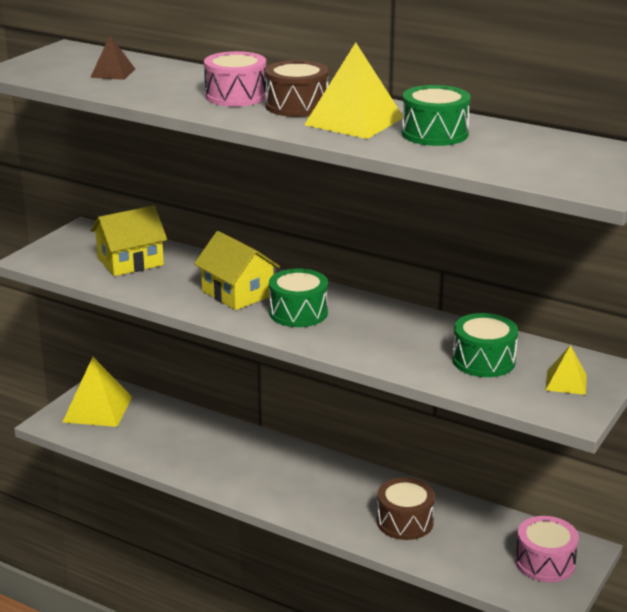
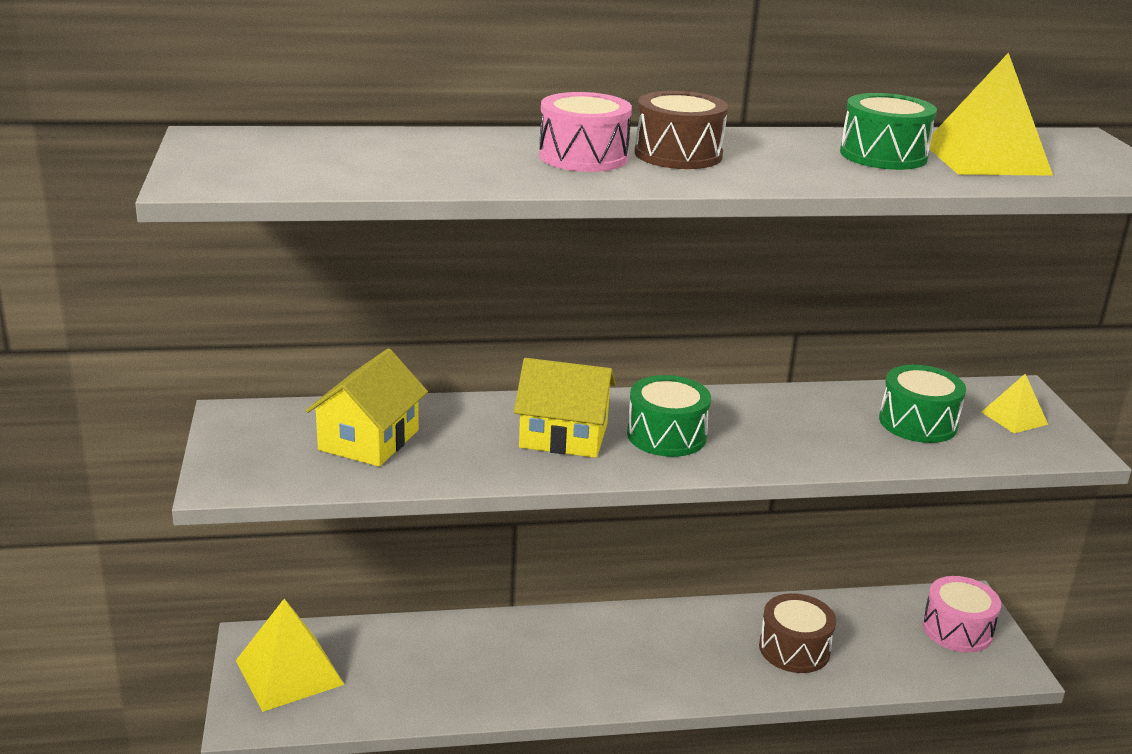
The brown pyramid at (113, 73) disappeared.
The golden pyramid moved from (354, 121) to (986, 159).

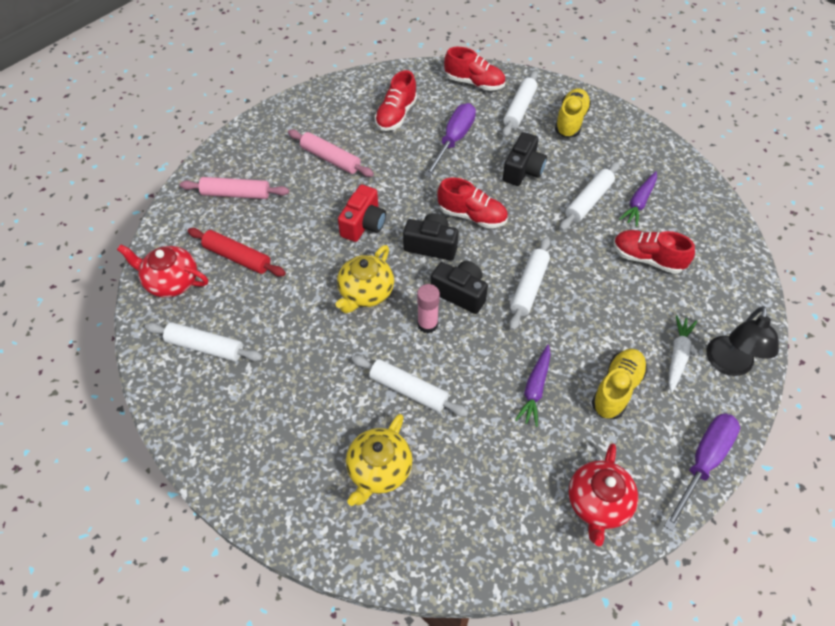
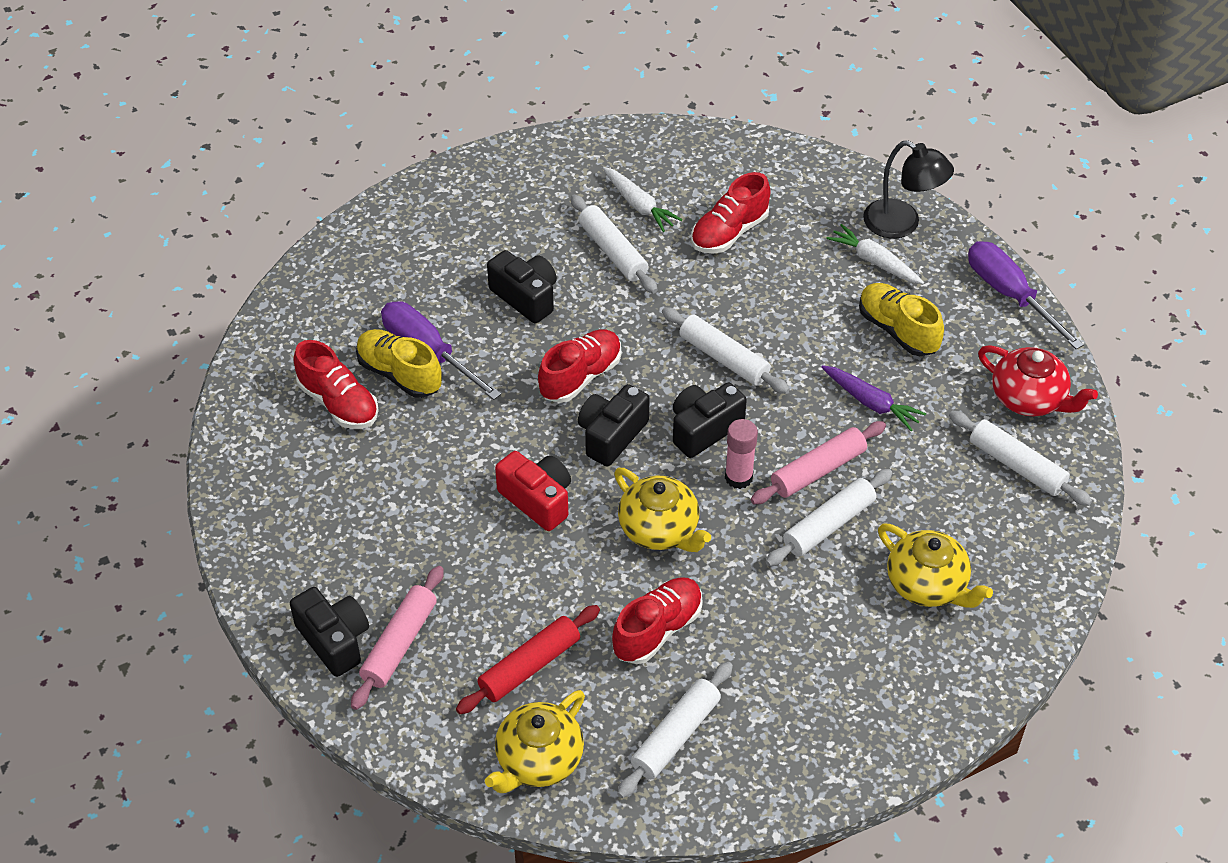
The red tea pot at (171, 281) became the golden tea pot at (538, 760).
The rosy dough roller moved from (330, 159) to (818, 470).
The red shoe moved from (474, 83) to (657, 630).
The pure white dough roller moved from (519, 109) to (1017, 465).
The golden shoe moved from (571, 121) to (399, 374).
The purple root vegetable at (639, 203) became the pure white root vegetable at (639, 205).
The black camera at (334, 640) appeared.

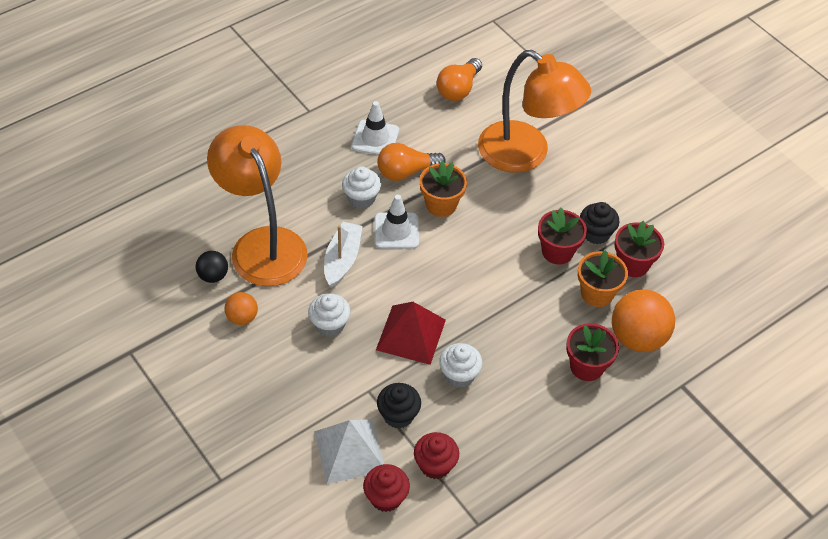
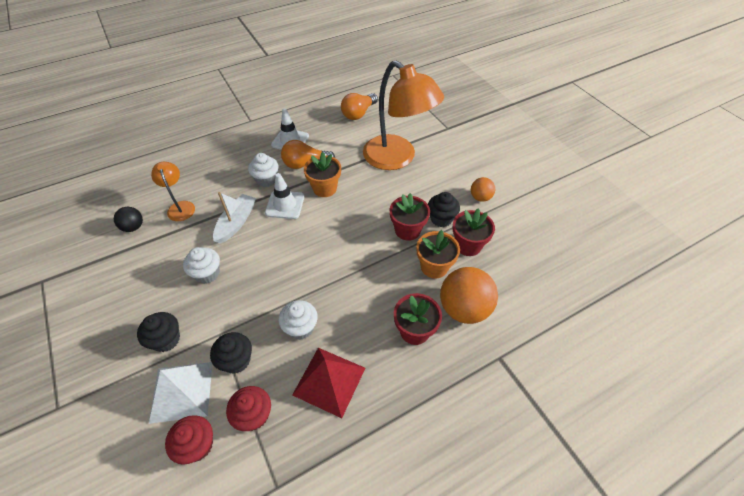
The orange-coloured desk lamp at (262, 244) changed to 0.47 times the size.
The orange-coloured sphere moved from (242, 317) to (480, 197).
The red pyramid moved from (411, 334) to (329, 381).
The black muffin at (166, 339) appeared.

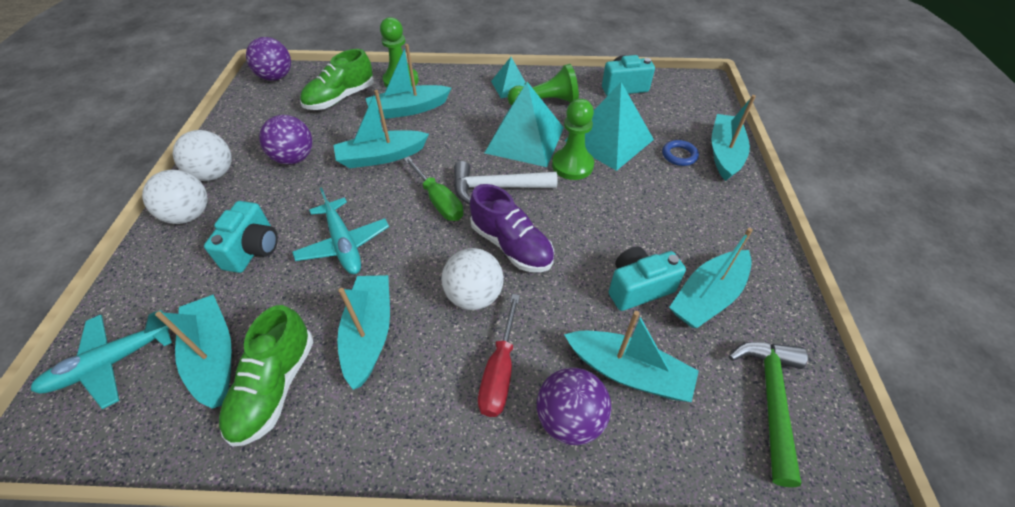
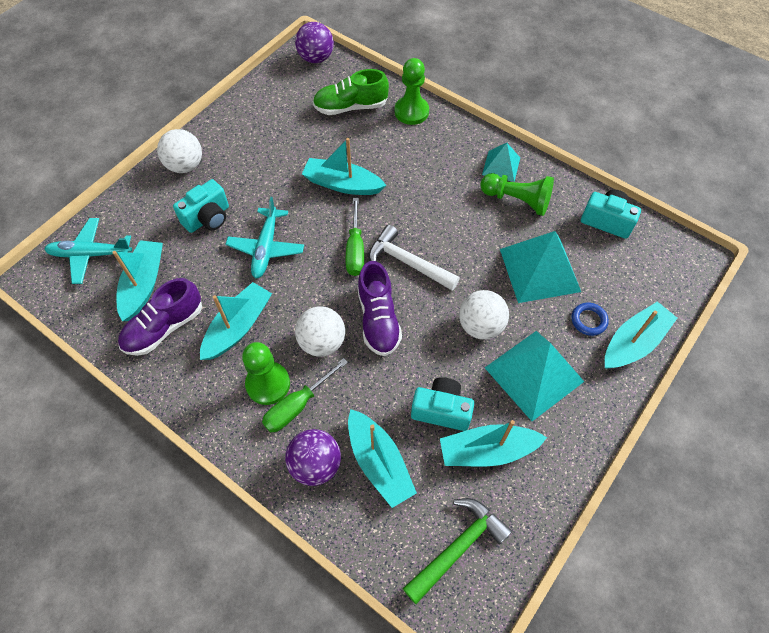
The pure white sphere moved from (214, 174) to (480, 326).
The emerald shoe at (275, 387) became the purple shoe at (164, 327).
The purple sphere at (294, 158) disappeared.
The aqua sailboat at (408, 109) disappeared.
The red screwdriver at (500, 371) became the emerald screwdriver at (298, 405).
The aqua pyramid moved from (525, 140) to (534, 374).
The emerald game pawn moved from (572, 165) to (268, 384).

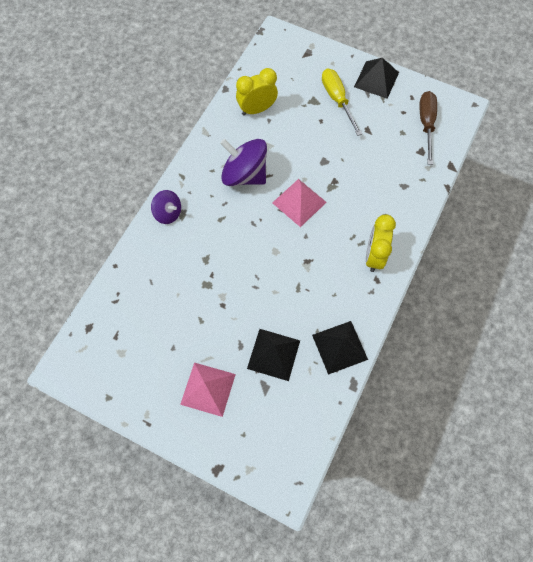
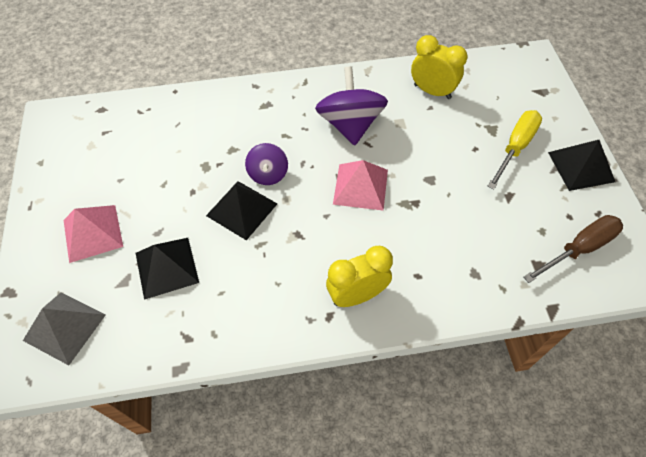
The purple spinning top moved from (168, 213) to (268, 174).
The black pyramid moved from (339, 347) to (241, 209).
The ash-grey pyramid at (64, 327) appeared.

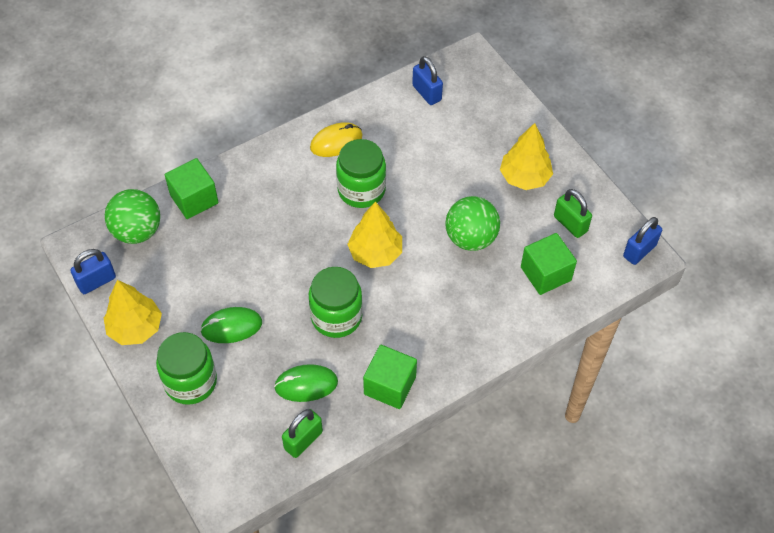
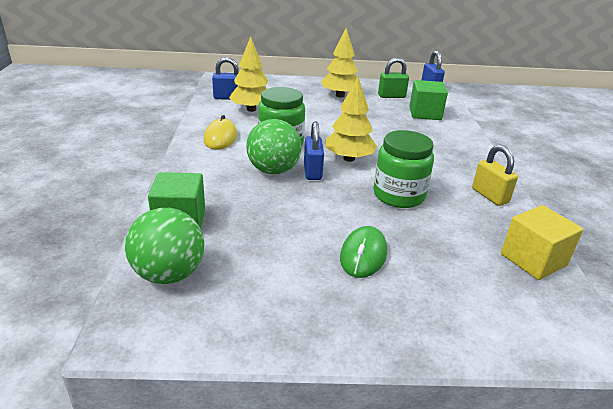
The blue lock moved from (96, 281) to (312, 171).
The golden toy tree moved from (135, 328) to (251, 109).
The emerald jar at (190, 382) disappeared.
The emerald mouse at (306, 384) disappeared.
The emerald lock at (303, 440) was replaced by the golden block at (533, 260).
The emerald block at (390, 385) was replaced by the golden lock at (490, 196).
The emerald sphere moved from (470, 238) to (273, 171).

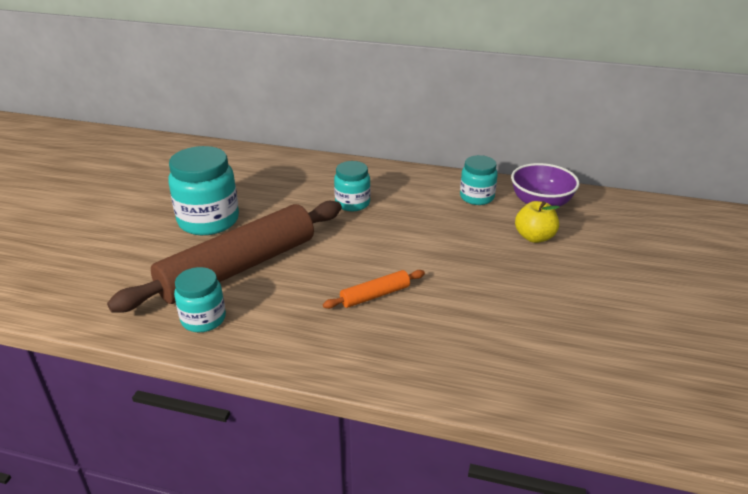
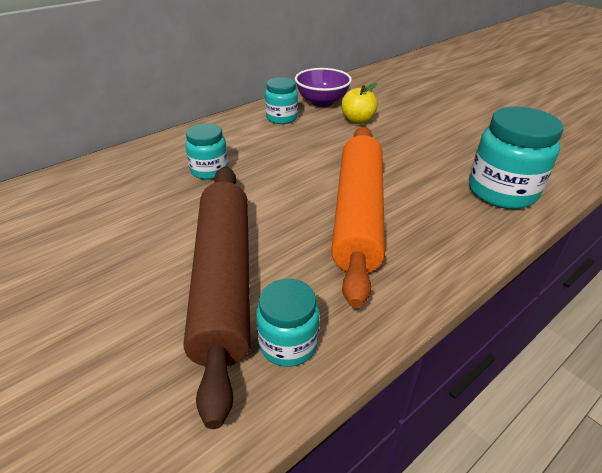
The aqua jar moved from (208, 221) to (502, 192).
The orange-coloured dough roller at (375, 295) changed to 2.41 times the size.

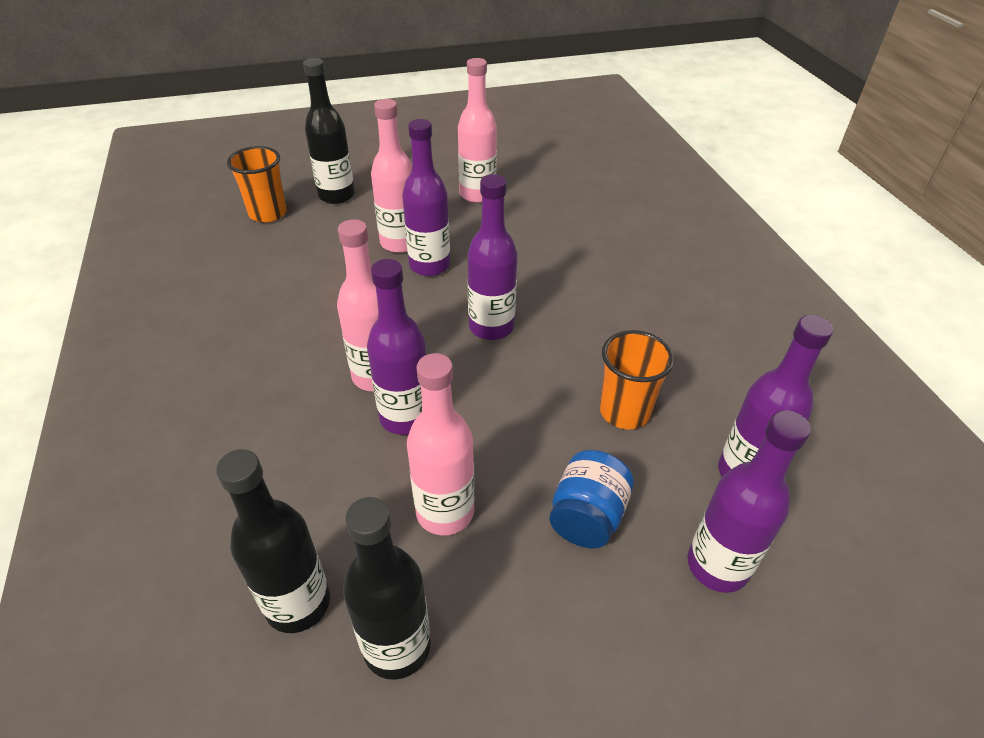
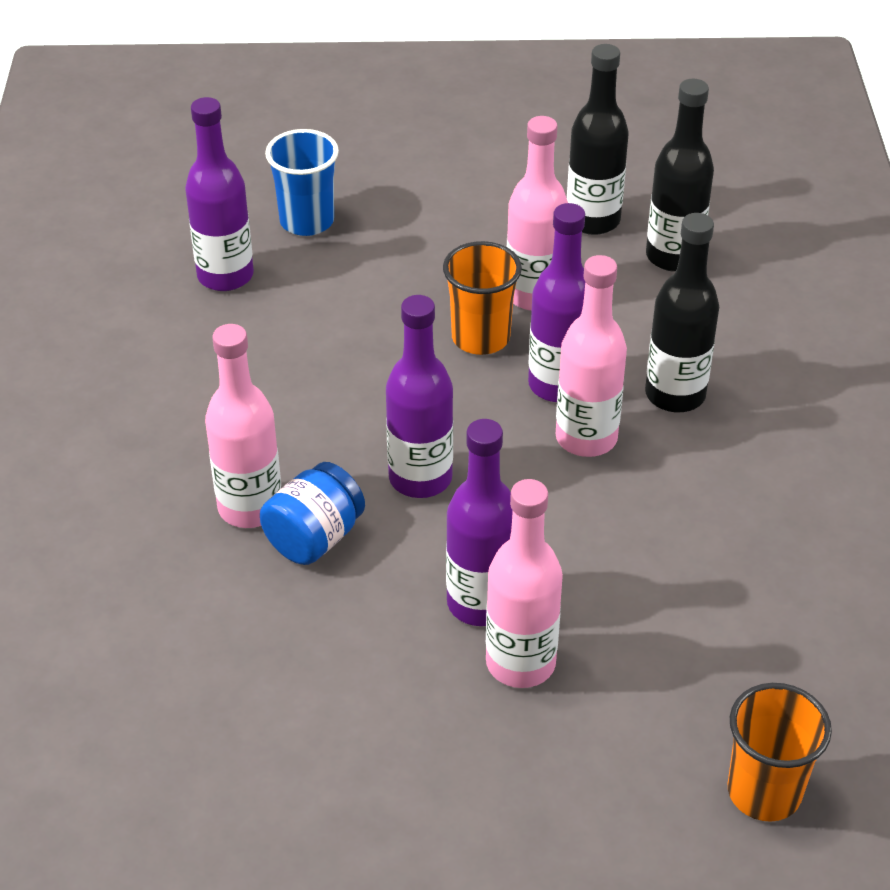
The black drink bottle moved from (336, 196) to (675, 395).
The rosy drink bottle moved from (477, 195) to (250, 507).
The blue jar moved from (587, 517) to (314, 538).
The orange-coloured tumbler moved from (624, 412) to (480, 338).
The purple drink bottle at (717, 566) was replaced by the blue tumbler at (307, 221).

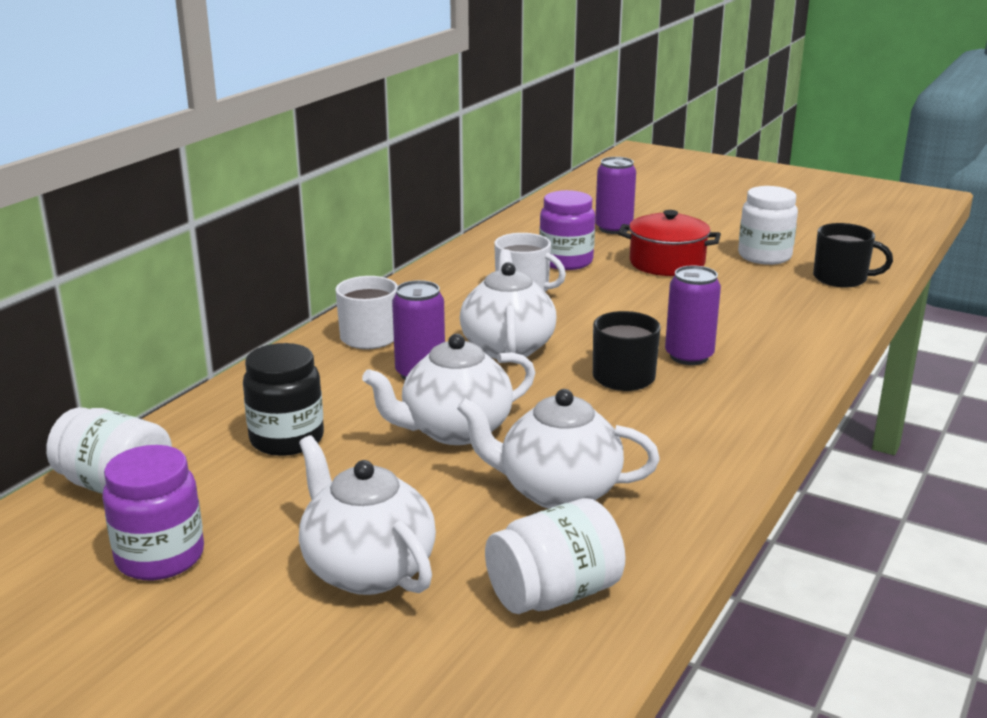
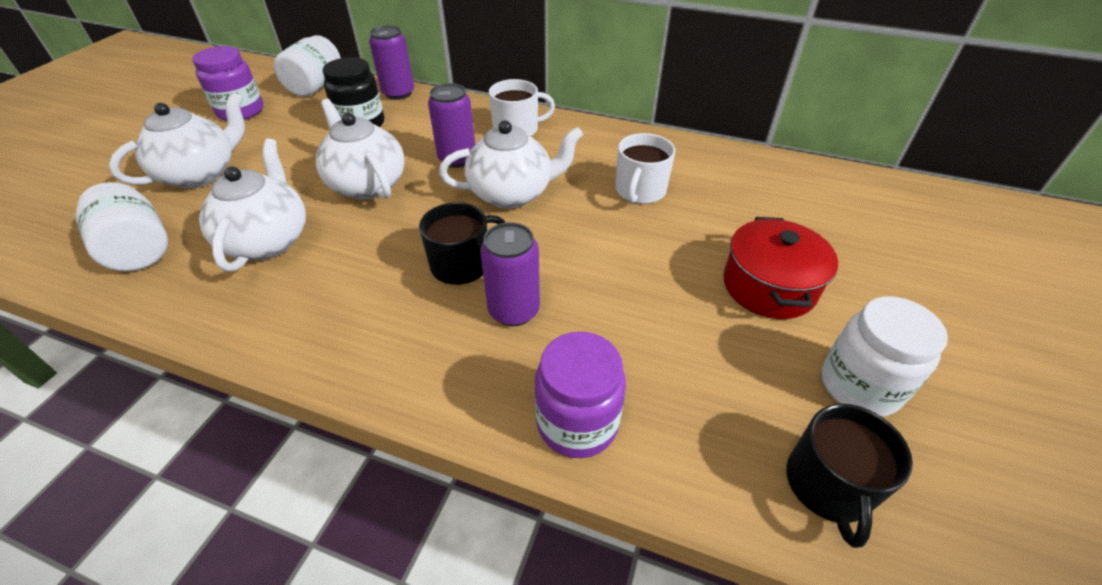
The purple jar moved from (566, 261) to (577, 423).
The purple can moved from (613, 228) to (398, 93).

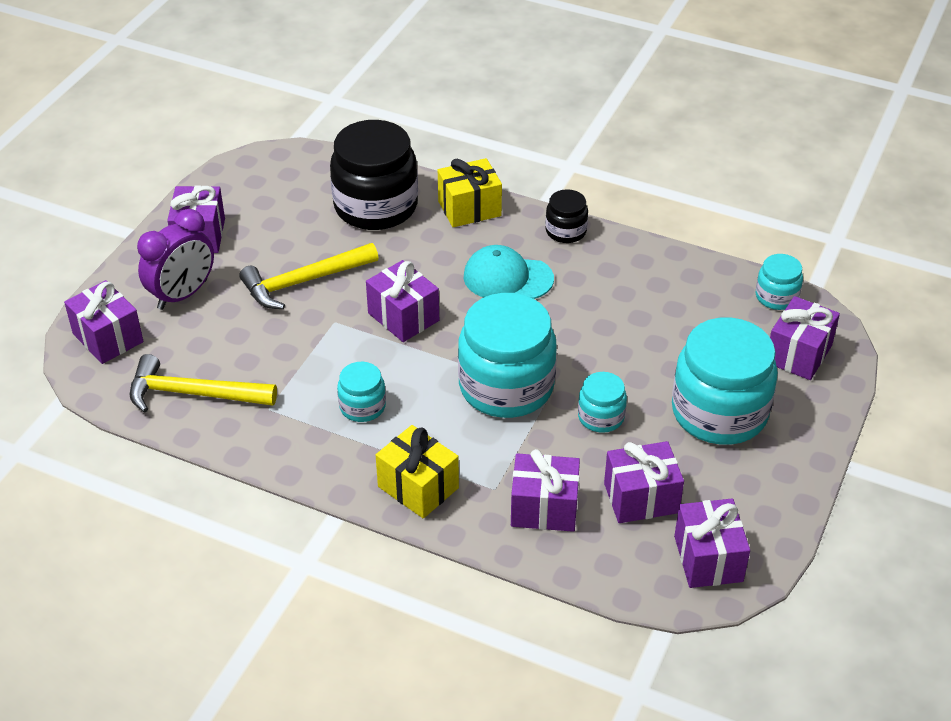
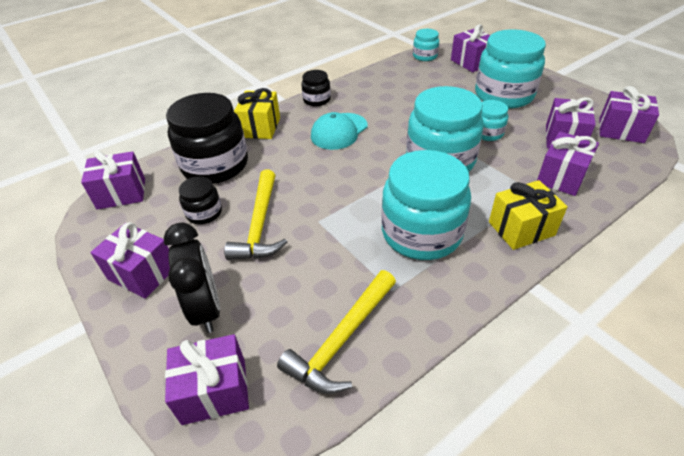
The purple alarm clock at (182, 295) became the black alarm clock at (206, 308).
The aqua jar at (362, 406) changed to 2.07 times the size.
The purple present moved from (403, 317) to (121, 193).
The black jar at (204, 213) appeared.

